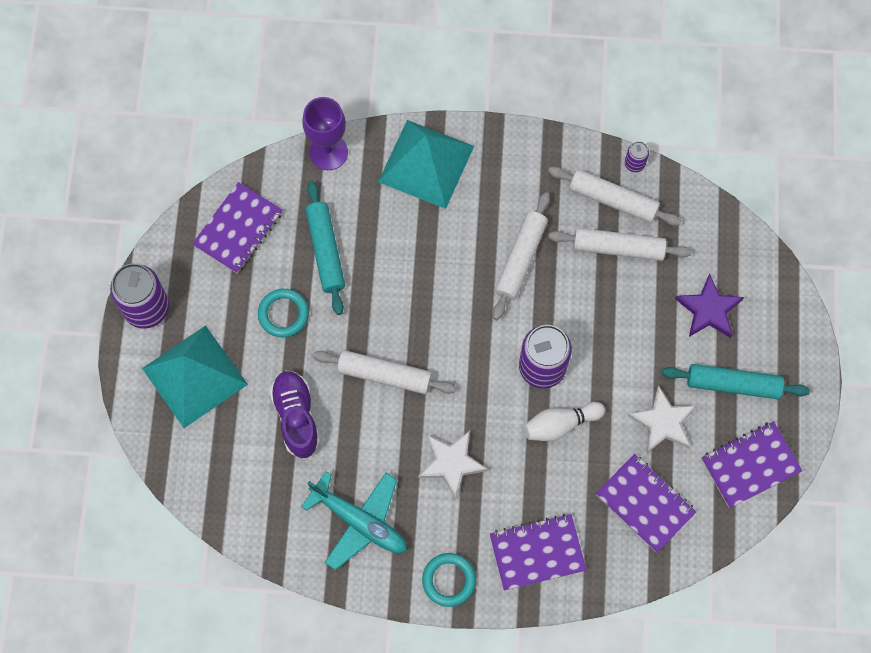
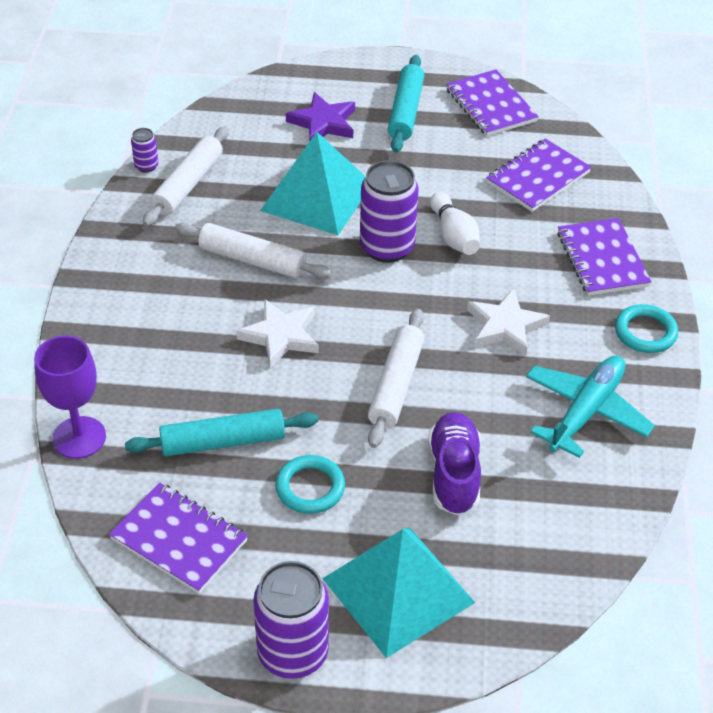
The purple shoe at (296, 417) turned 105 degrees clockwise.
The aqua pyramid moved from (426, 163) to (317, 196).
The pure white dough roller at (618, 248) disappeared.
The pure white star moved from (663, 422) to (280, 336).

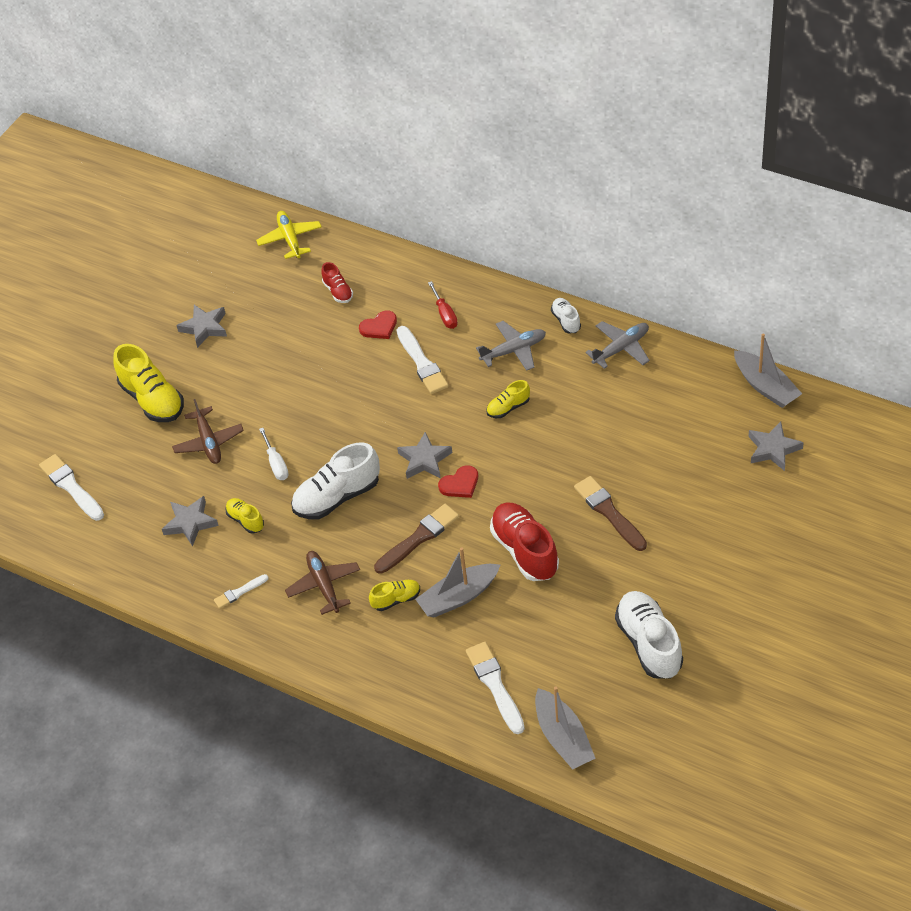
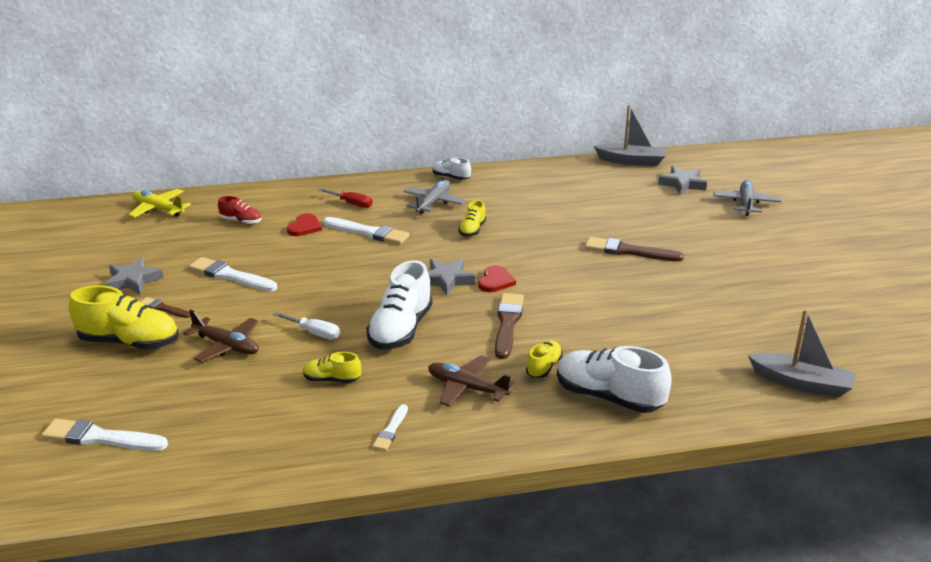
The ash-grey star at (190, 523) disappeared.
The ash-grey sailboat at (458, 597) disappeared.
The pure white paint brush moved from (495, 685) to (230, 276).
The red shoe at (525, 551) disappeared.
The ash-grey toy plane moved from (621, 348) to (746, 203).
The pure white shoe moved from (649, 644) to (609, 397).
The brown paint brush at (163, 308) appeared.

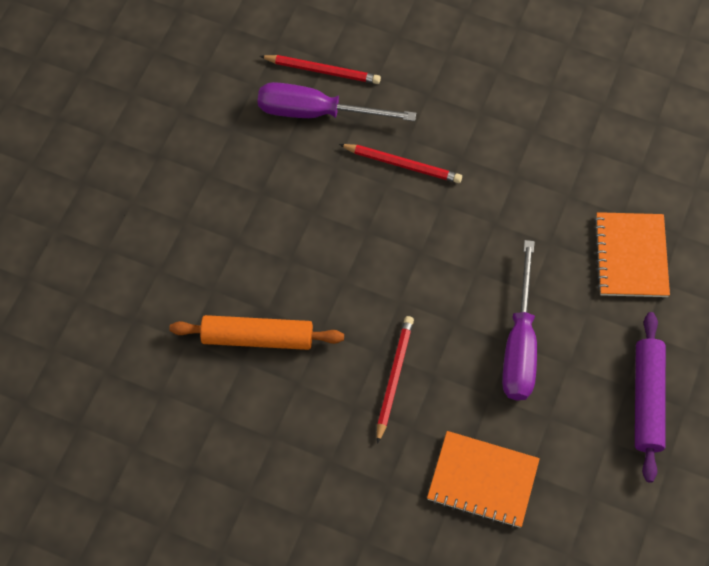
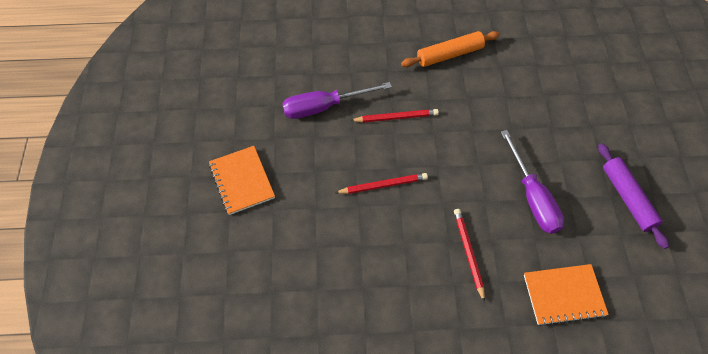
The orange-coloured dough roller moved from (257, 337) to (449, 54).
The red lead pencil moved from (322, 71) to (383, 185).
The orange-coloured notepad moved from (631, 256) to (242, 181).

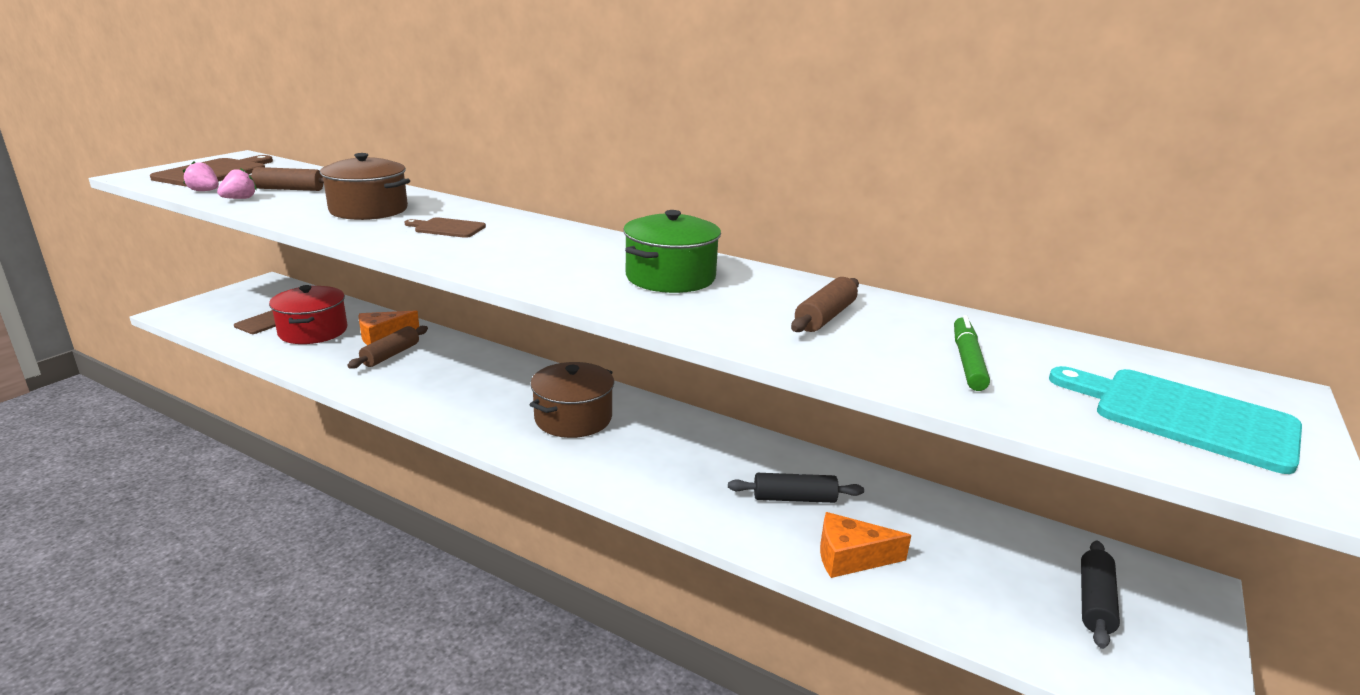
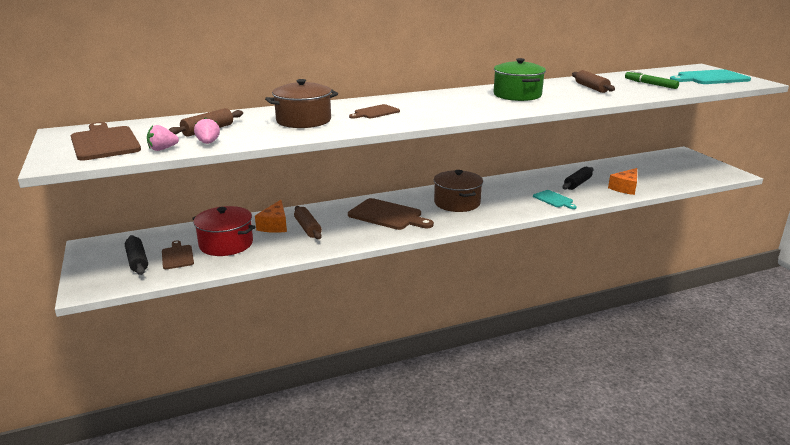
The black dough roller moved from (1094, 602) to (137, 261).
The brown bread board at (388, 215) appeared.
The aqua bread board at (554, 199) appeared.

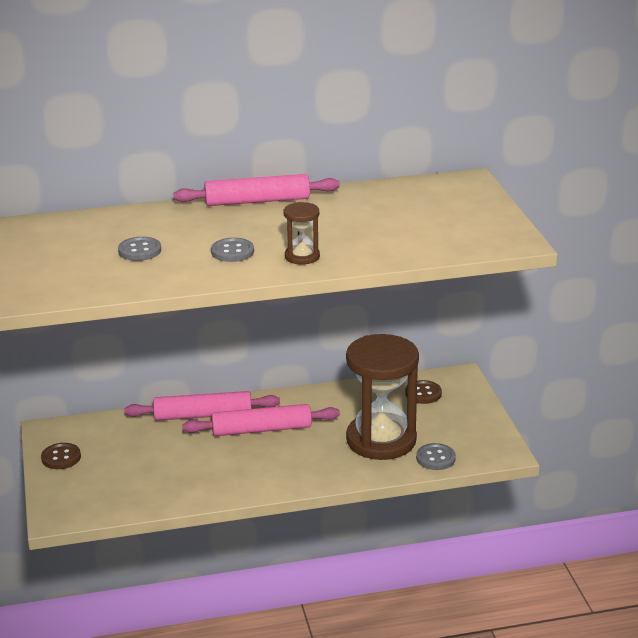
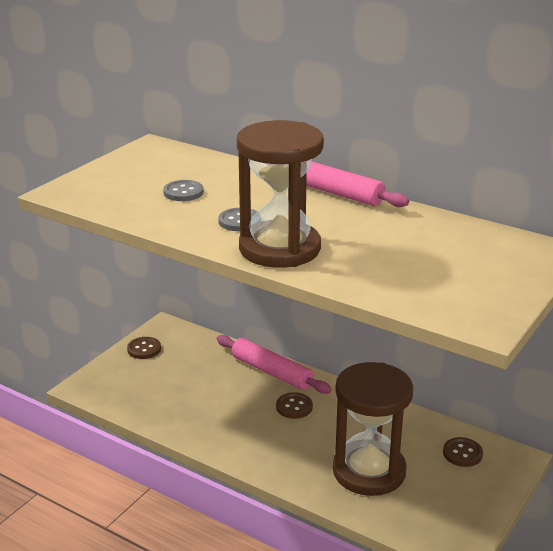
The rosy dough roller at (261, 429) was replaced by the brown button at (294, 407).
The brown sandglass at (302, 256) changed to 2.24 times the size.
The ash-grey button at (435, 458) disappeared.

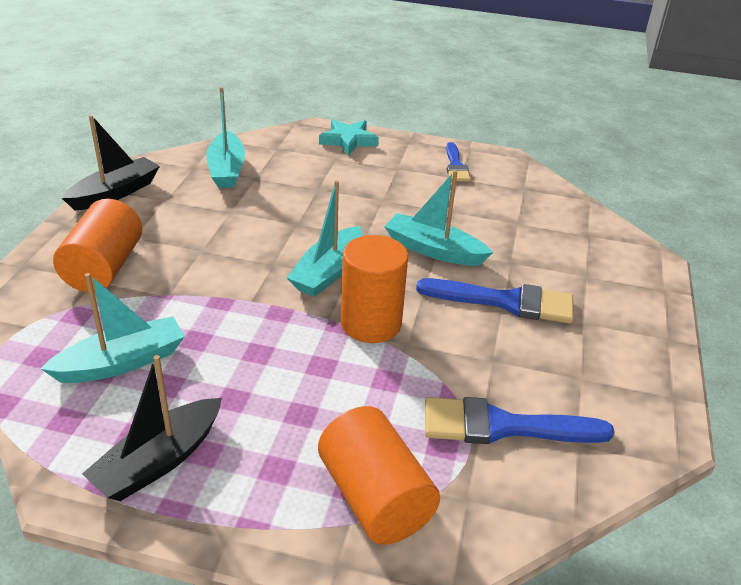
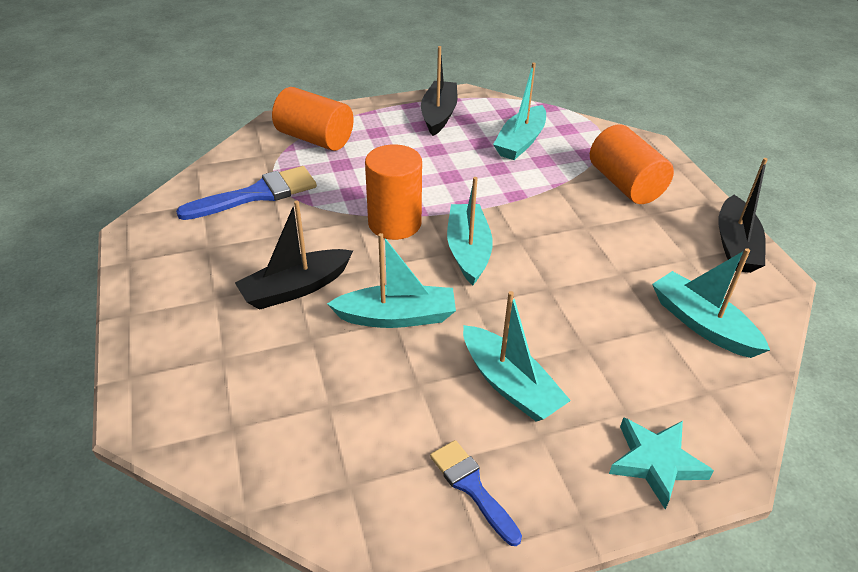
The blue paint brush at (506, 302) was replaced by the black sailboat at (295, 288).
The aqua sailboat at (510, 384) appeared.

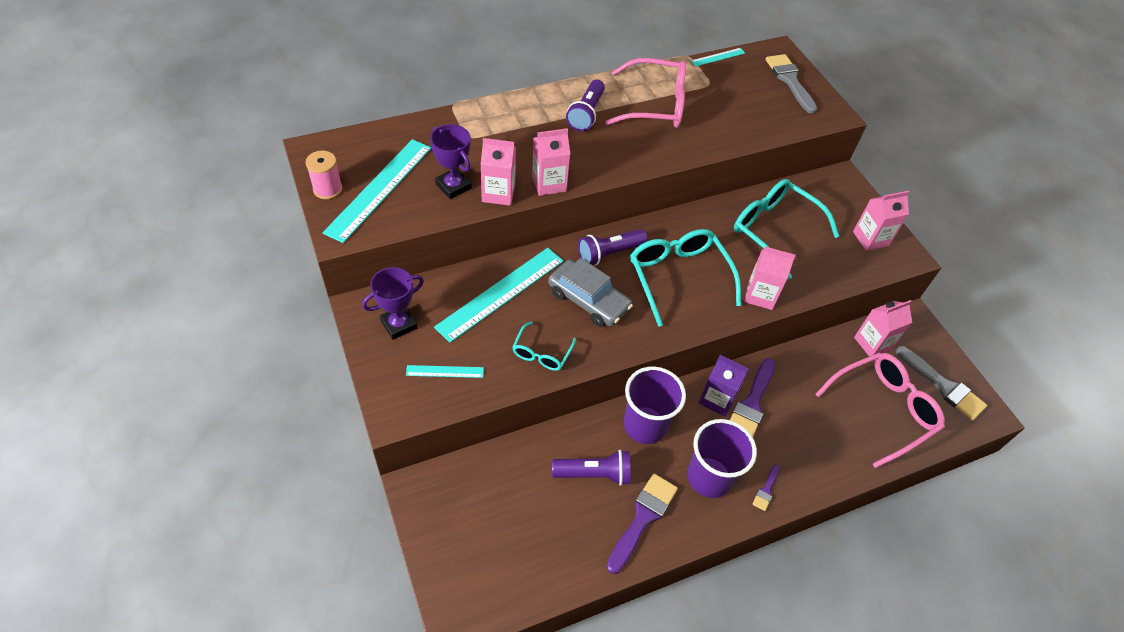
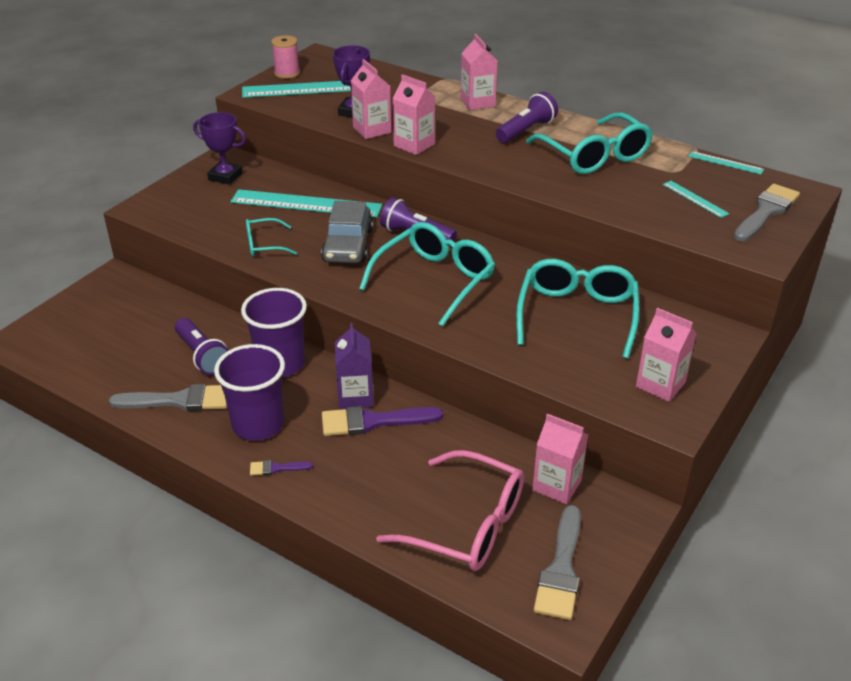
The aqua measuring stick moved from (445, 371) to (695, 199).
The purple flashlight at (586, 114) turned 150 degrees clockwise.
The rosy glasses at (655, 105) became the aqua glasses at (594, 156).
The purple paint brush at (643, 518) became the ash-grey paint brush at (179, 400).
The rosy juice carton moved from (760, 295) to (477, 102).

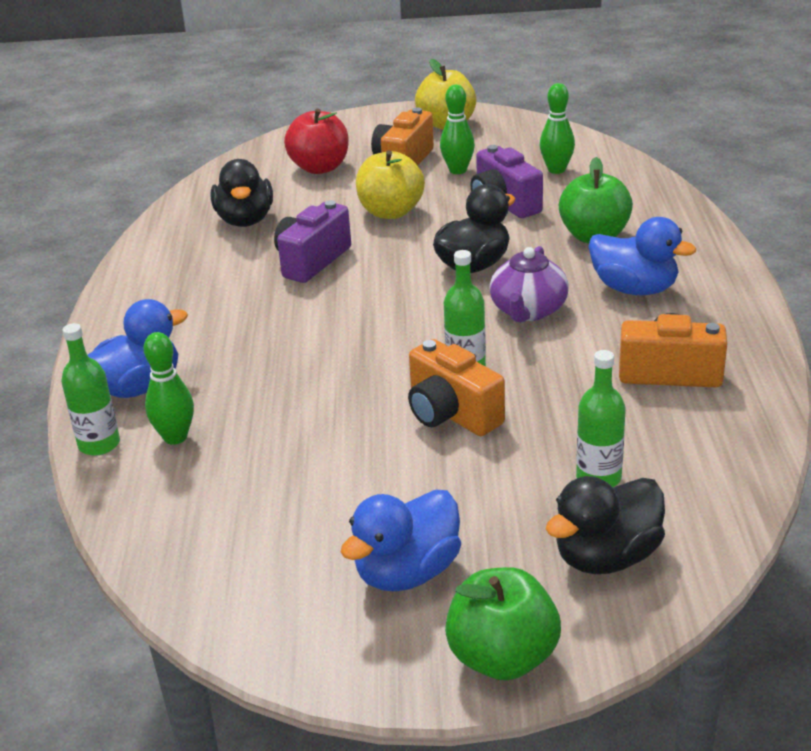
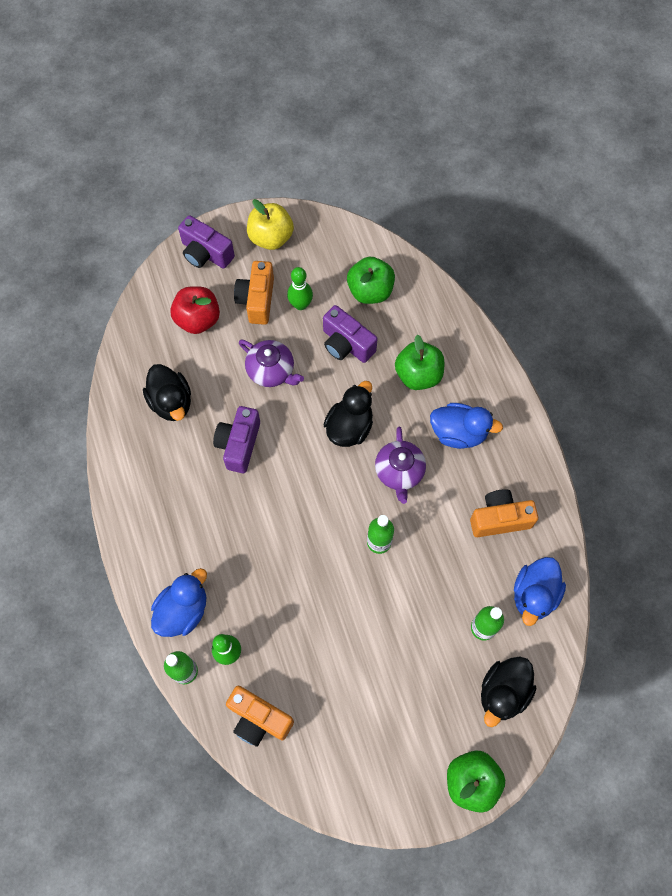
The blue toy duck moved from (407, 572) to (534, 595).
The golden toy apple at (391, 212) was replaced by the purple tea pot at (271, 371).
The orange-coloured camera moved from (451, 414) to (259, 719).
The emerald bowling pin at (556, 170) was replaced by the emerald toy apple at (370, 291).
The purple camera at (206, 253) appeared.

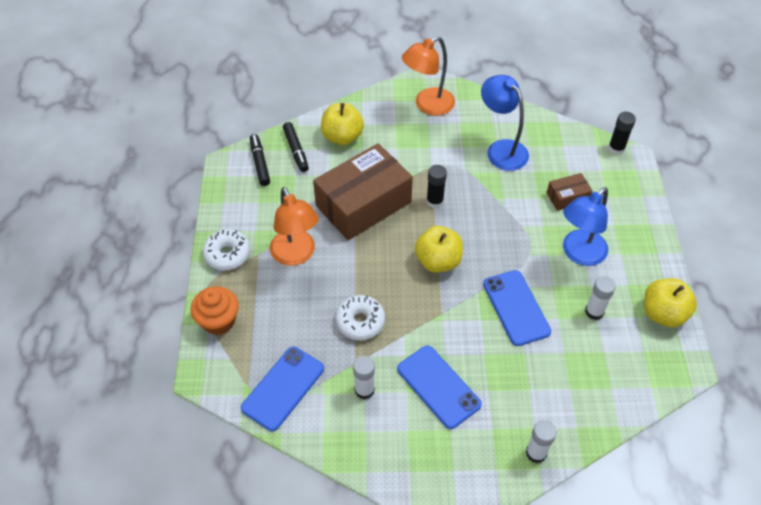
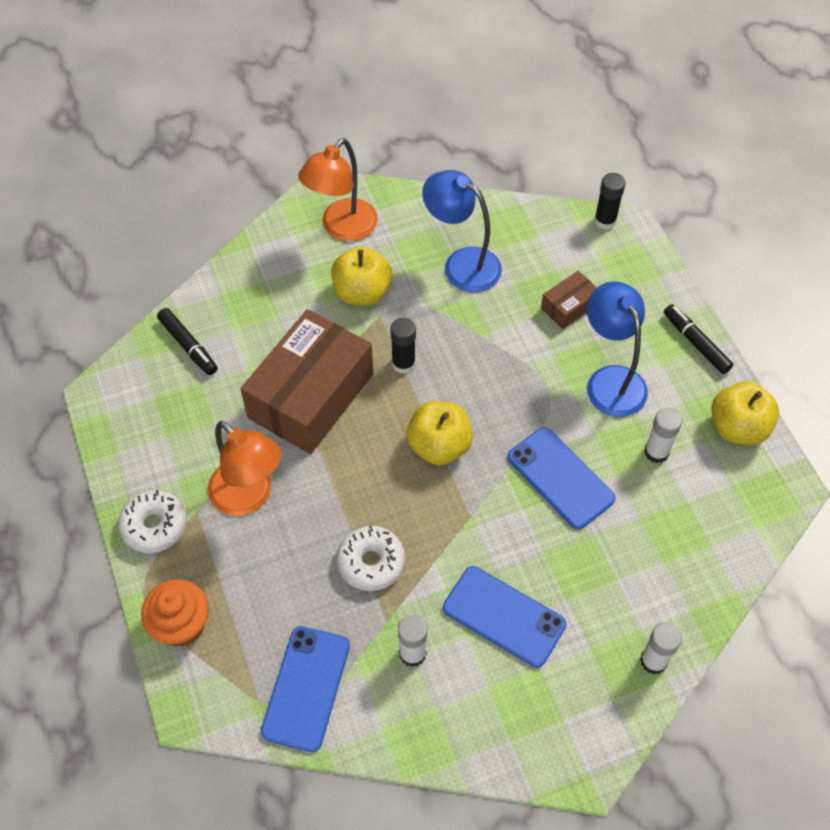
The black marker pen moved from (260, 163) to (696, 343).
The golden toy apple moved from (342, 137) to (362, 292).
The blue desk lamp at (579, 254) turned 135 degrees clockwise.

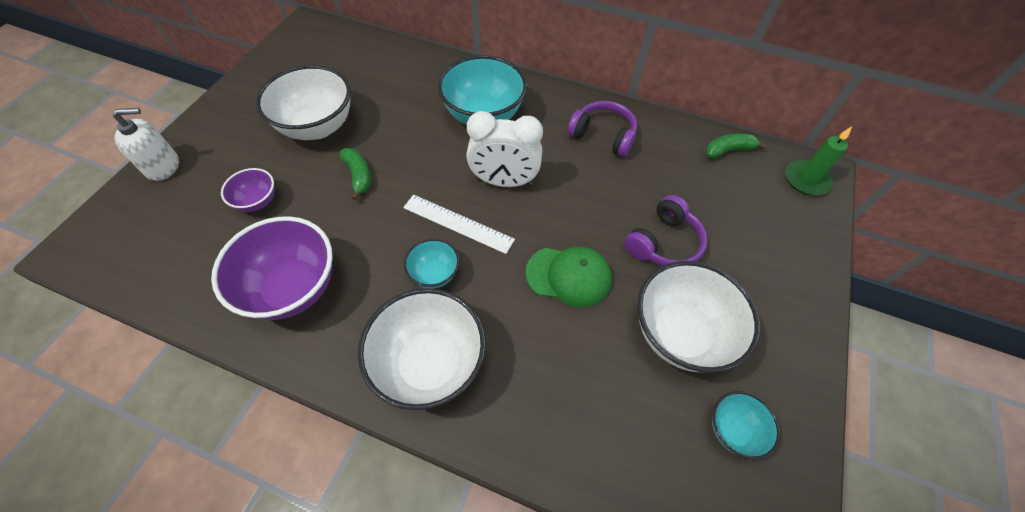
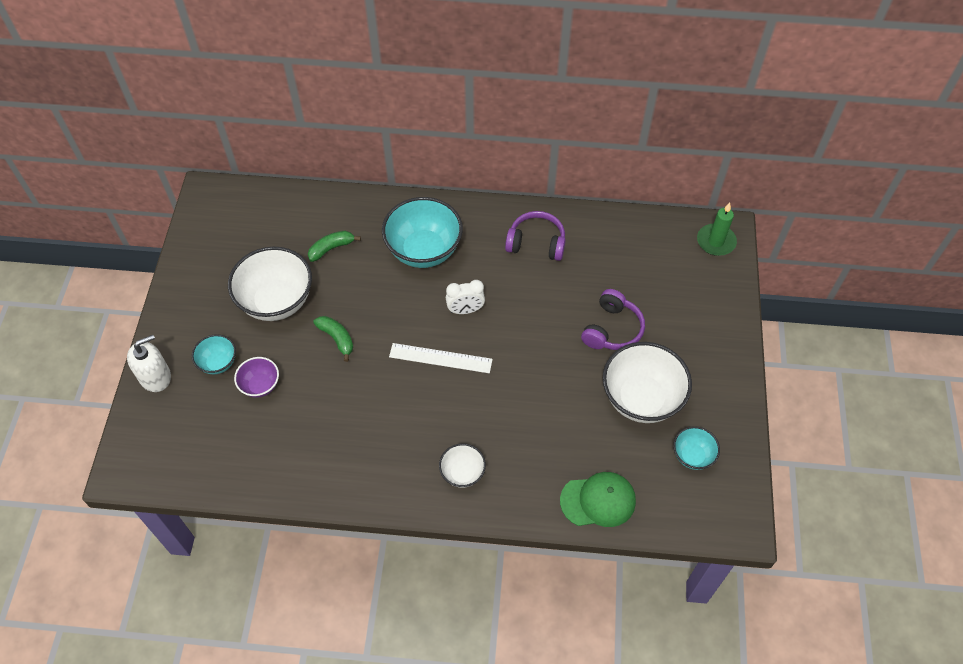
The purple bowl at (293, 288) disappeared.
The pure white bowl at (430, 363) changed to 0.51 times the size.
The aqua bowl moved from (434, 274) to (218, 363).
The pure white alarm clock at (504, 181) changed to 0.61 times the size.
The emerald baseball cap moved from (569, 276) to (598, 500).
The emerald toy banana moved from (728, 150) to (331, 248).

